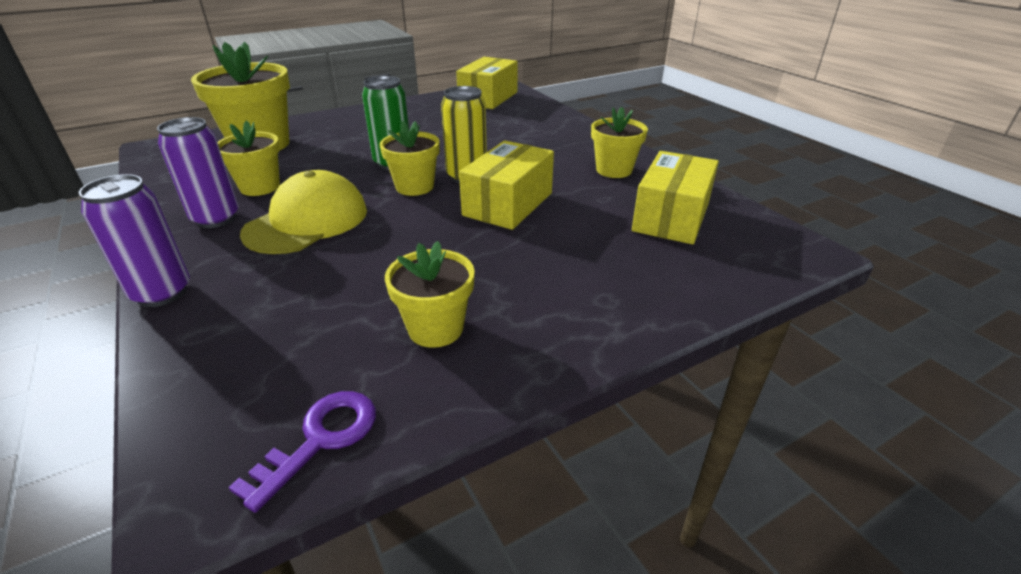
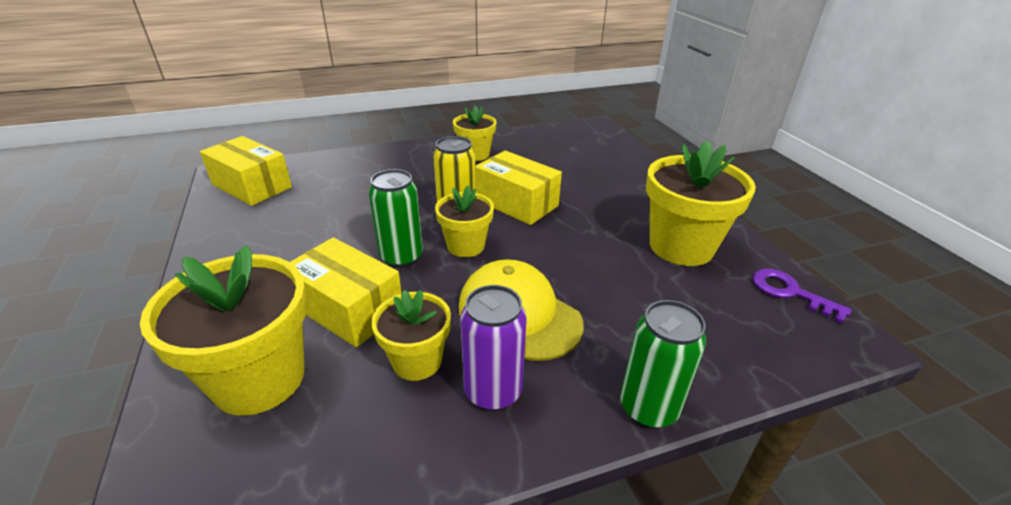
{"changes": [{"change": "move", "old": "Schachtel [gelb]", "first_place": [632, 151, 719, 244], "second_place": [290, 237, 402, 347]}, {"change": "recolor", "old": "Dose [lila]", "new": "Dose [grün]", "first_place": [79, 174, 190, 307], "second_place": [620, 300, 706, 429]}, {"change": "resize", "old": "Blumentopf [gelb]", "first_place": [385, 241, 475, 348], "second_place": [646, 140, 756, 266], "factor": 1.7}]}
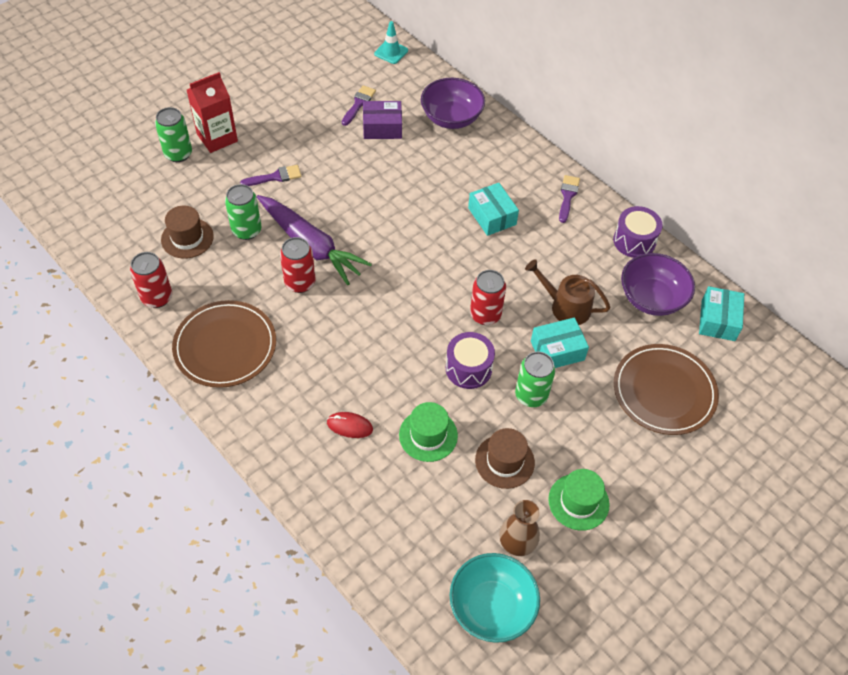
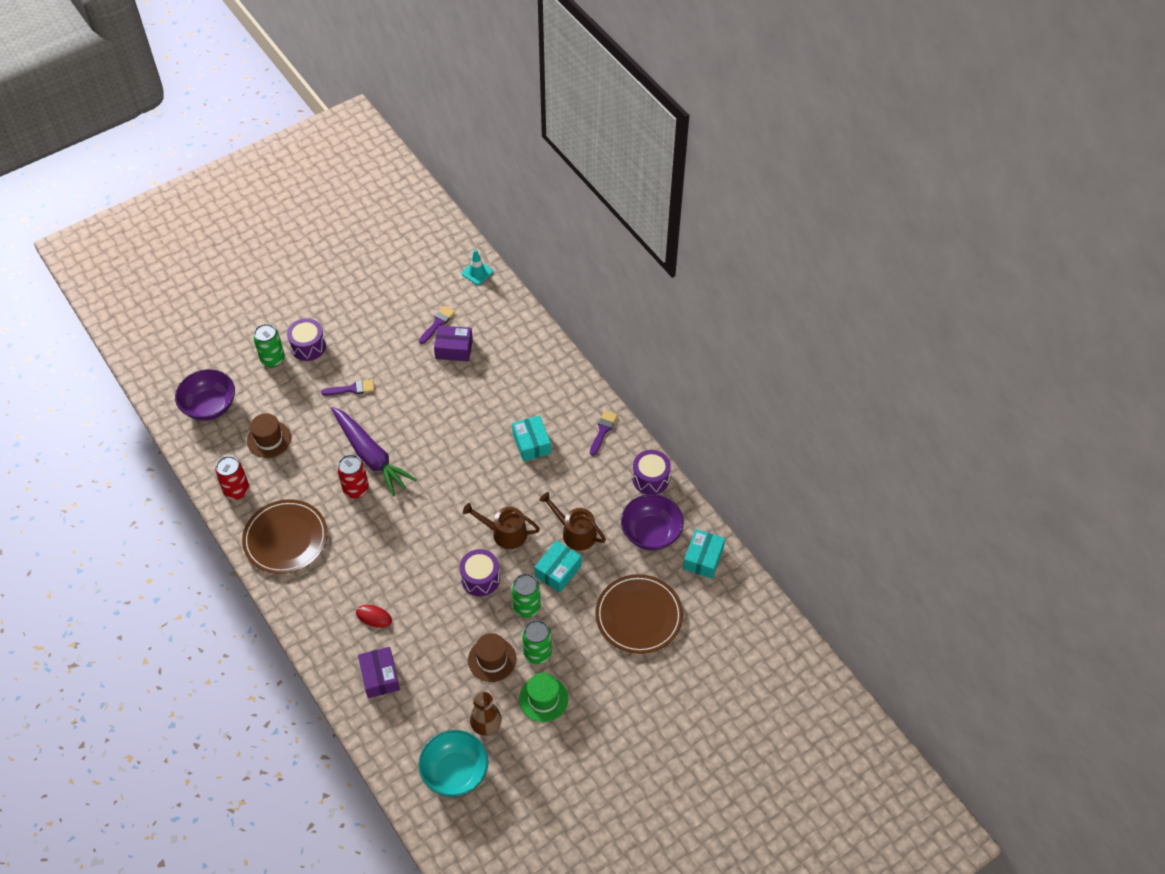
{"changes": [{"change": "delete", "old": "Hut [grün]", "first_place": [399, 402, 458, 462]}, {"change": "insert", "new": "Schachtel [lila]", "second_place": [358, 647, 400, 698]}, {"change": "move", "old": "Dose [grün]", "first_place": [225, 184, 261, 240], "second_place": [522, 620, 552, 664]}, {"change": "move", "old": "Schüssel [lila]", "first_place": [421, 78, 485, 129], "second_place": [175, 369, 235, 421]}, {"change": "replace", "old": "Getränkekarton [rot]", "new": "Trommel [lila]", "first_place": [187, 72, 238, 153], "second_place": [287, 318, 326, 361]}, {"change": "replace", "old": "Dose [rot]", "new": "Gießkanne [braun]", "first_place": [470, 270, 506, 325], "second_place": [463, 503, 540, 549]}, {"change": "rotate", "old": "Schachtel [türkis]", "first_place": [531, 317, 589, 368], "second_place": [534, 540, 582, 592], "degrees": -45}]}
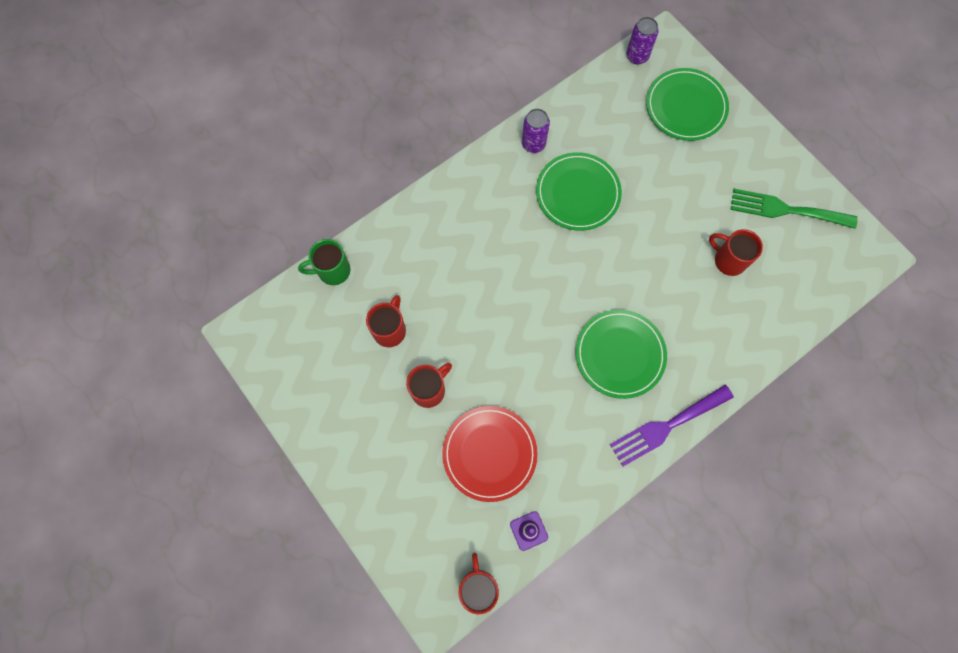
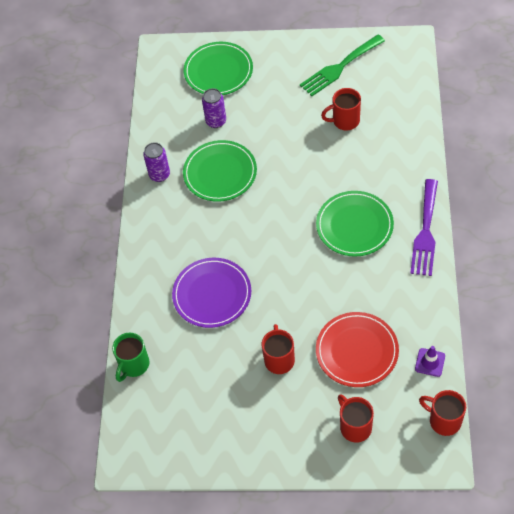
{"changes": [{"change": "insert", "new": "Teller [lila]", "second_place": [172, 258, 251, 328]}, {"change": "move", "old": "Tasse [rot]", "first_place": [366, 295, 406, 347], "second_place": [338, 394, 374, 443]}, {"change": "move", "old": "Dose [lila]", "first_place": [626, 17, 659, 65], "second_place": [202, 88, 226, 128]}]}
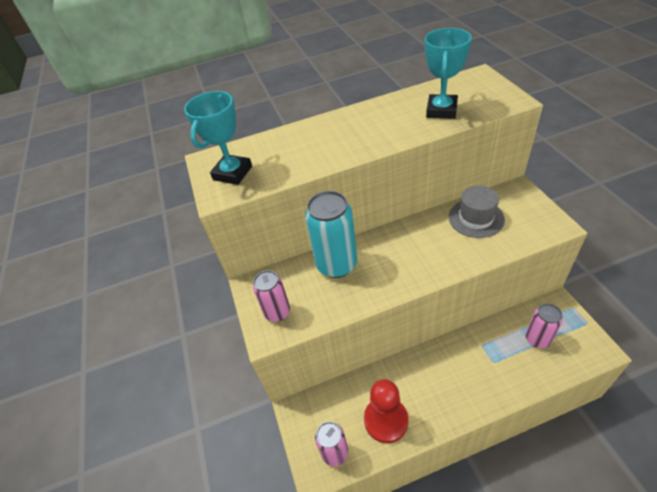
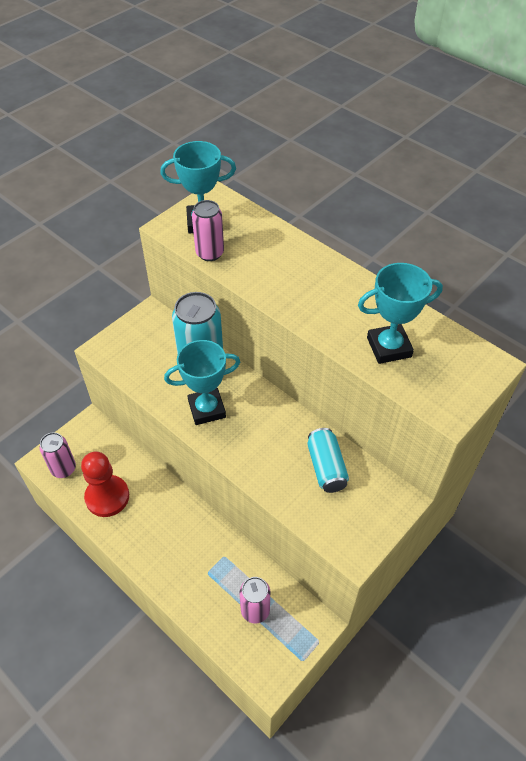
{"changes": [{"change": "insert", "new": "Pokal [türkis]", "second_place": [164, 340, 240, 425]}, {"change": "move", "old": "Dose [rosa]", "first_place": [253, 270, 290, 322], "second_place": [192, 200, 224, 261]}, {"change": "replace", "old": "Hut [grau]", "new": "Dose [türkis]", "first_place": [449, 185, 505, 238], "second_place": [307, 428, 349, 493]}]}
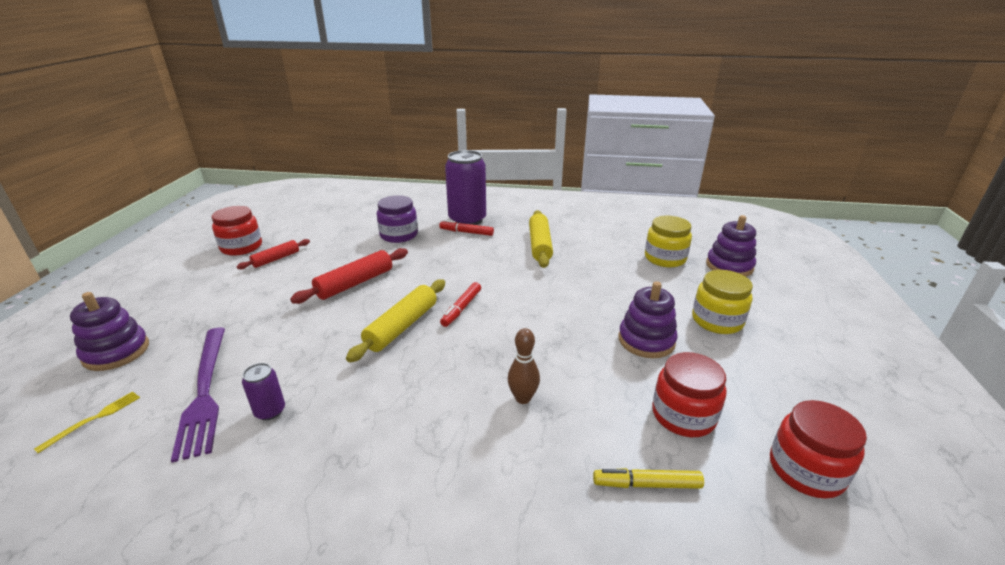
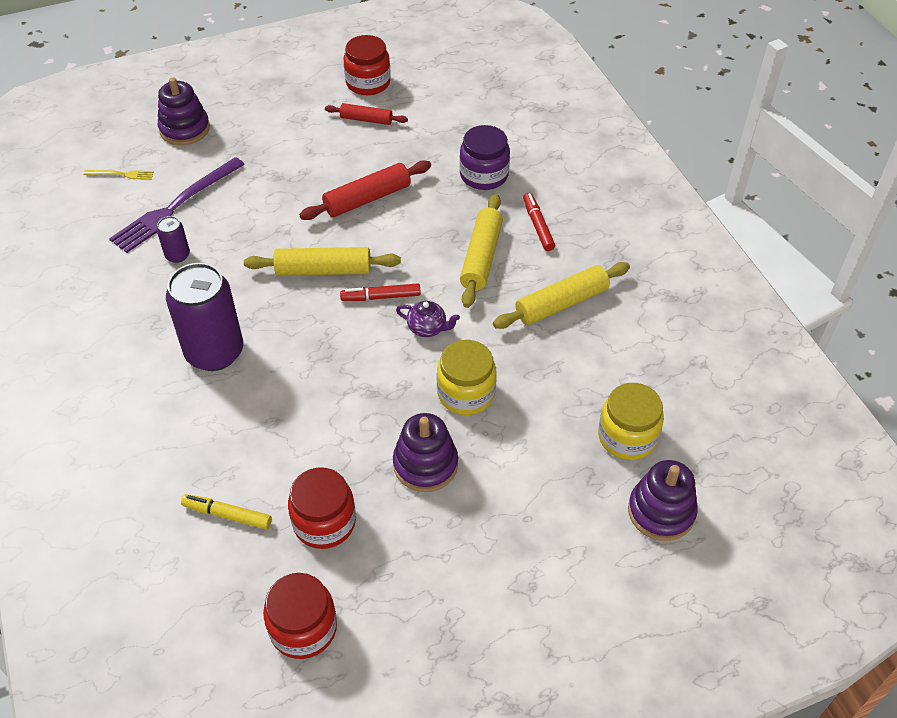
{"changes": [{"change": "delete", "old": "Bowlingkegel [braun]", "first_place": [508, 328, 540, 404]}, {"change": "insert", "new": "Teekanne [lila]", "second_place": [396, 301, 460, 337]}, {"change": "insert", "new": "Nudelholz [gelb]", "second_place": [460, 194, 503, 308]}, {"change": "move", "old": "Dose [lila]", "first_place": [445, 150, 486, 225], "second_place": [166, 263, 243, 371]}, {"change": "move", "old": "Einmachglas [gelb]", "first_place": [692, 270, 753, 334], "second_place": [437, 340, 497, 415]}, {"change": "rotate", "old": "Nudelholz [rot]", "first_place": [290, 248, 408, 304], "second_place": [300, 160, 431, 220], "degrees": -45}, {"change": "rotate", "old": "Filzstift [gelb]", "first_place": [593, 468, 704, 489], "second_place": [181, 494, 272, 529], "degrees": -45}]}
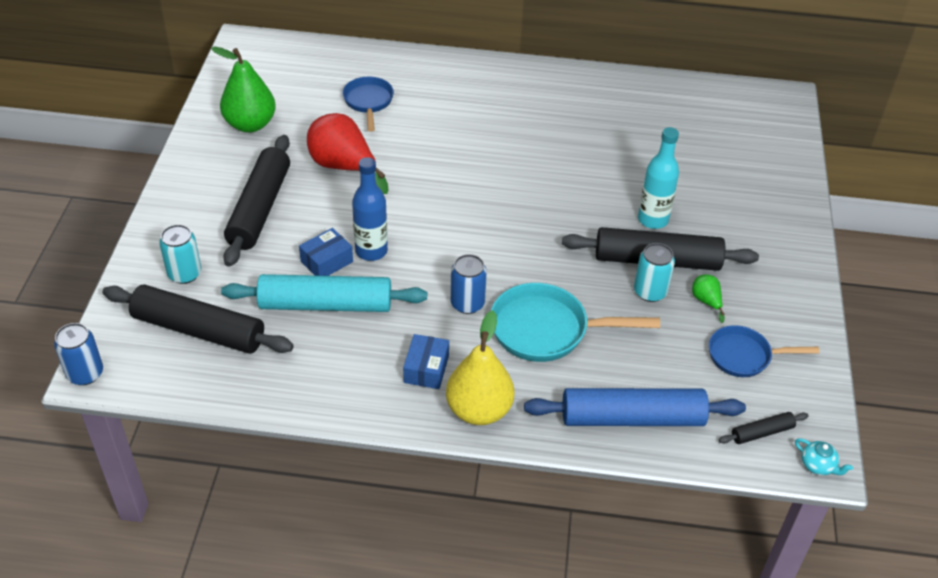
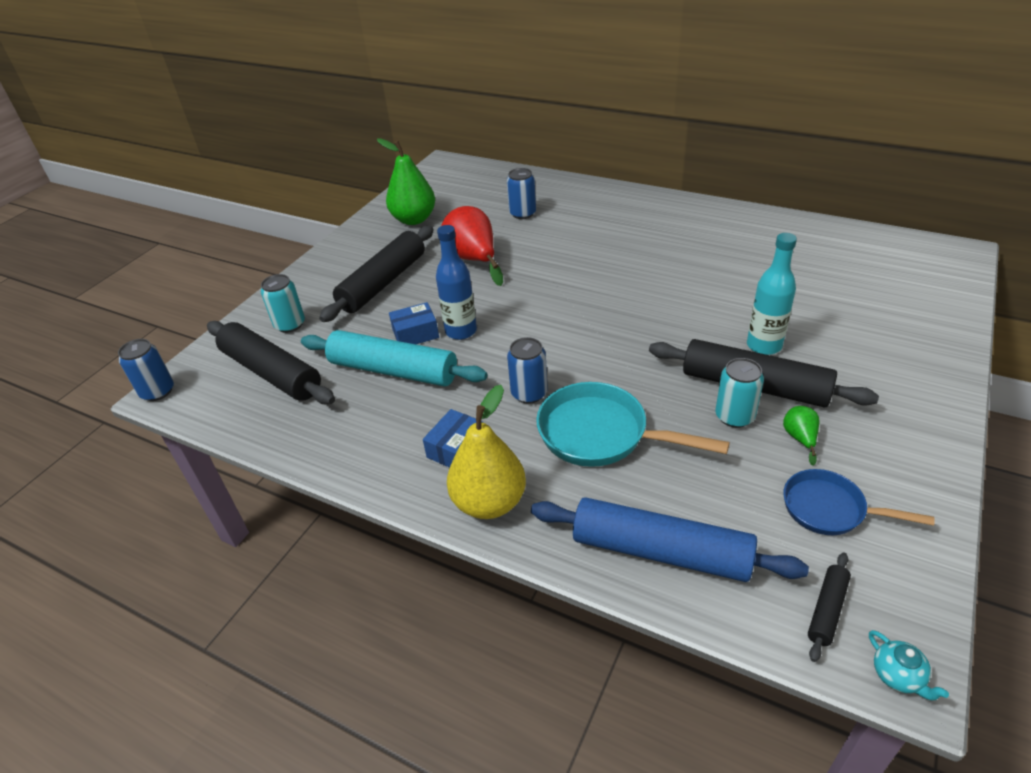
{"changes": [{"change": "replace", "old": "Pfanne [blau]", "new": "Dose [blau]", "first_place": [342, 77, 394, 132], "second_place": [507, 168, 536, 219]}, {"change": "rotate", "old": "Nudelholz [schwarz]", "first_place": [719, 412, 809, 444], "second_place": [808, 553, 851, 662], "degrees": -60}]}
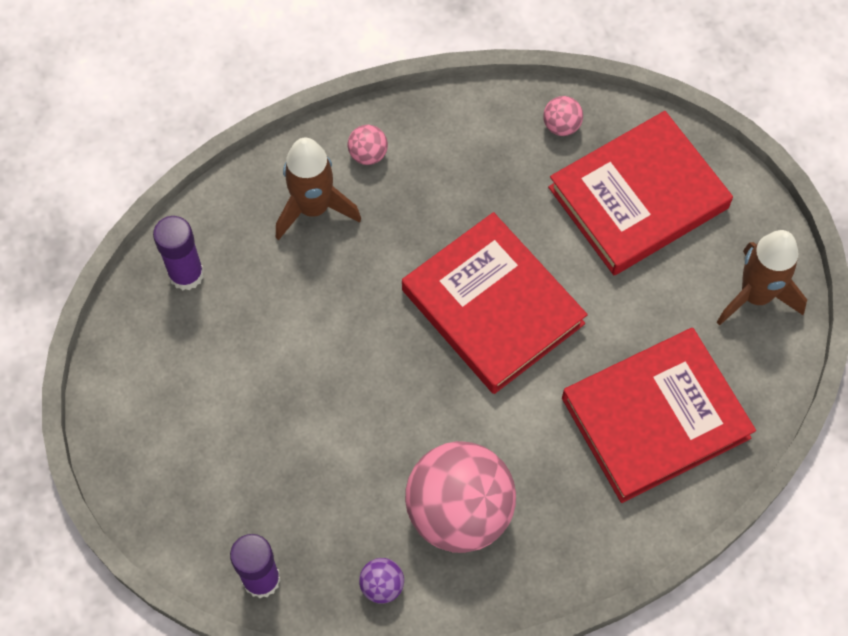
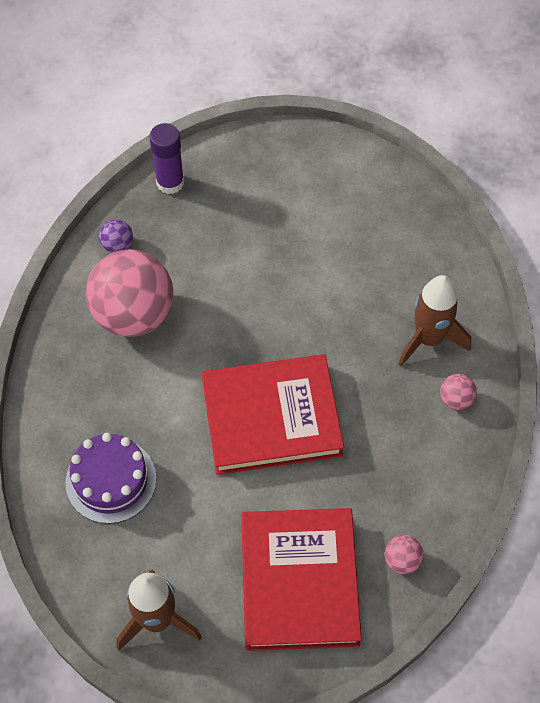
{"changes": [{"change": "delete", "old": "Klebestift [lila]", "first_place": [153, 216, 204, 291]}, {"change": "replace", "old": "Buch [rot]", "new": "Kuchen [lila]", "first_place": [562, 328, 756, 503], "second_place": [65, 433, 156, 524]}]}
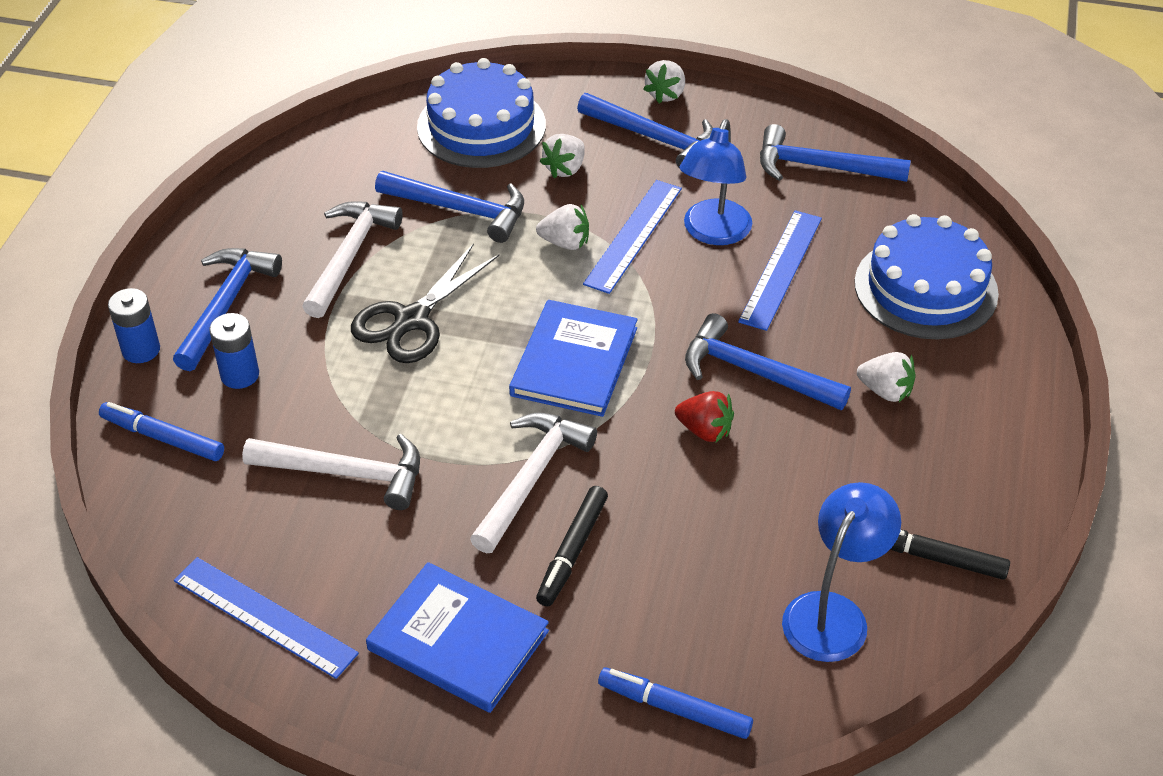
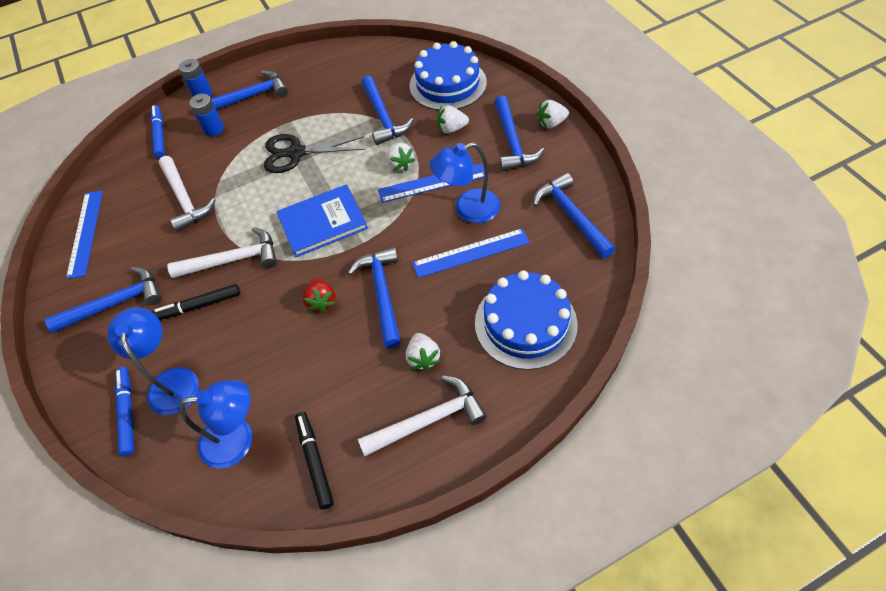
{"changes": [{"change": "insert", "new": "Lampe [blau]", "second_place": [107, 307, 199, 415]}, {"change": "move", "old": "Hammer [weiß]", "first_place": [302, 201, 403, 318], "second_place": [358, 375, 487, 456]}, {"change": "replace", "old": "Buch [blau]", "new": "Hammer [blau]", "first_place": [366, 562, 549, 713], "second_place": [45, 267, 162, 333]}]}
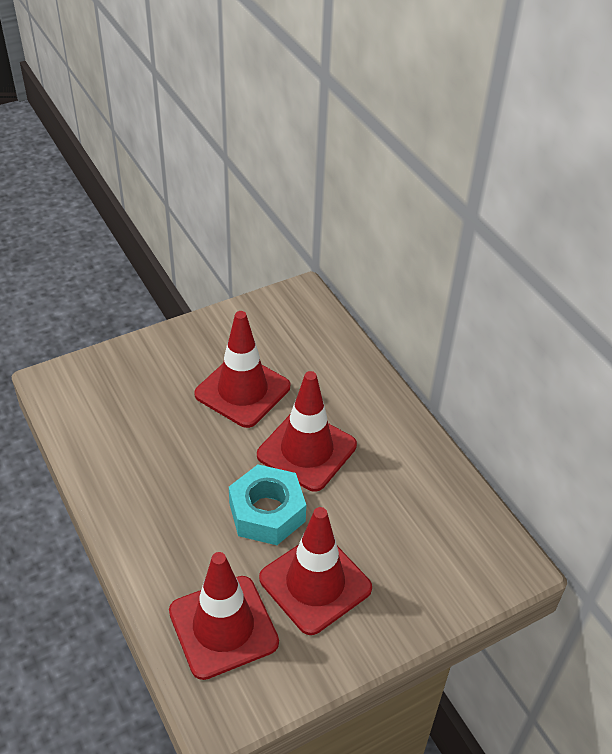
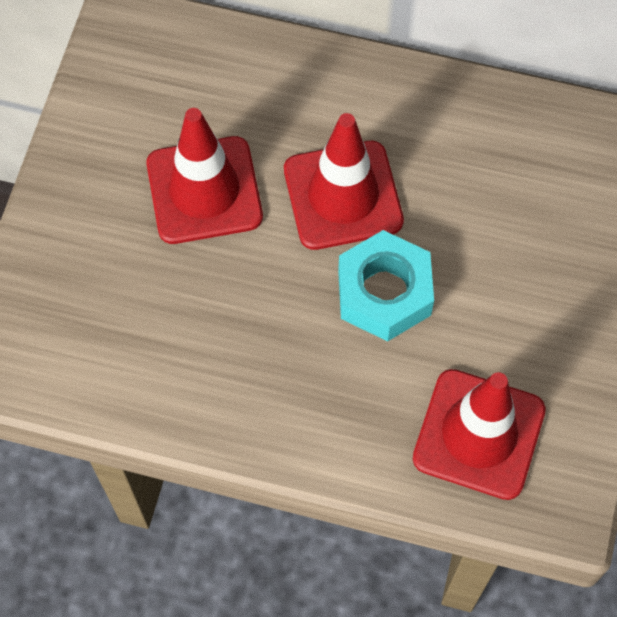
{"changes": [{"change": "delete", "old": "Leitkegel [rot]", "first_place": [259, 507, 372, 635]}]}
